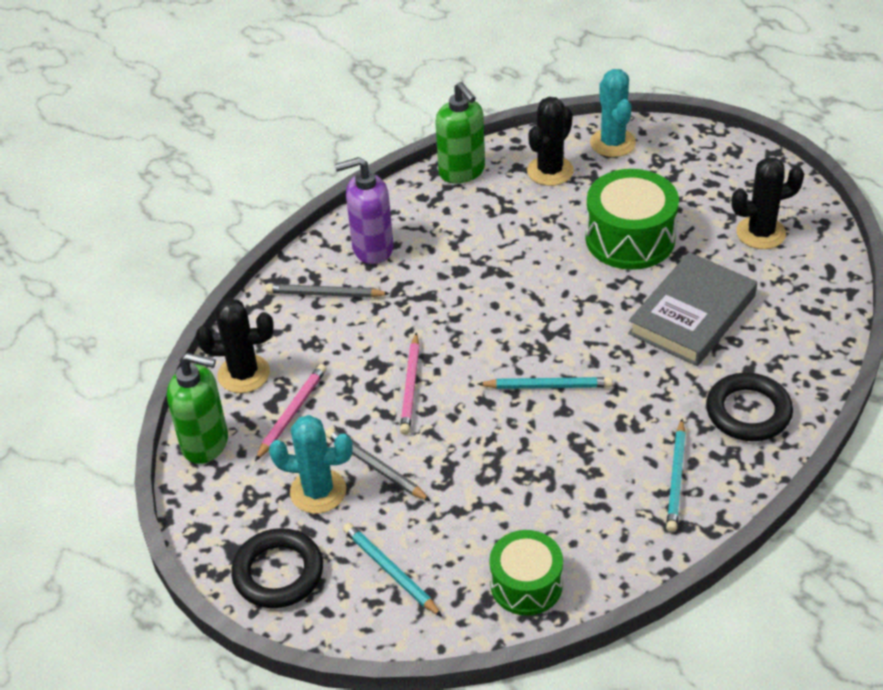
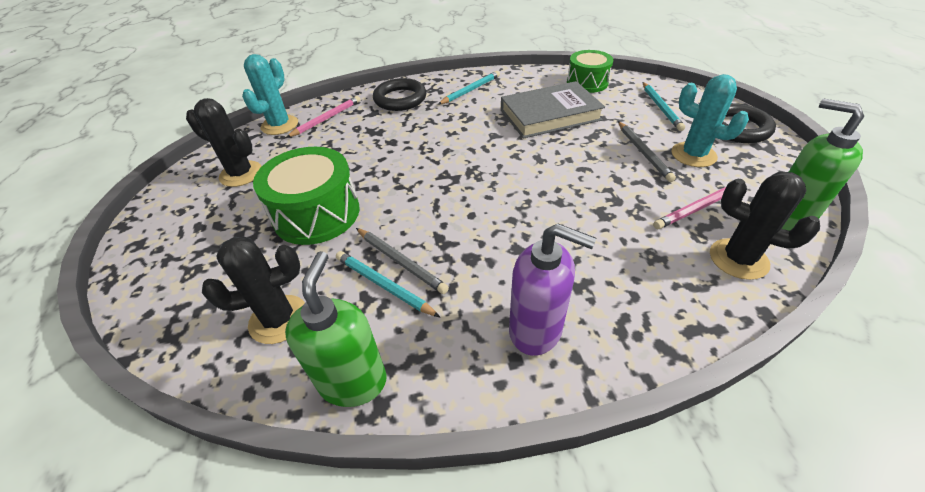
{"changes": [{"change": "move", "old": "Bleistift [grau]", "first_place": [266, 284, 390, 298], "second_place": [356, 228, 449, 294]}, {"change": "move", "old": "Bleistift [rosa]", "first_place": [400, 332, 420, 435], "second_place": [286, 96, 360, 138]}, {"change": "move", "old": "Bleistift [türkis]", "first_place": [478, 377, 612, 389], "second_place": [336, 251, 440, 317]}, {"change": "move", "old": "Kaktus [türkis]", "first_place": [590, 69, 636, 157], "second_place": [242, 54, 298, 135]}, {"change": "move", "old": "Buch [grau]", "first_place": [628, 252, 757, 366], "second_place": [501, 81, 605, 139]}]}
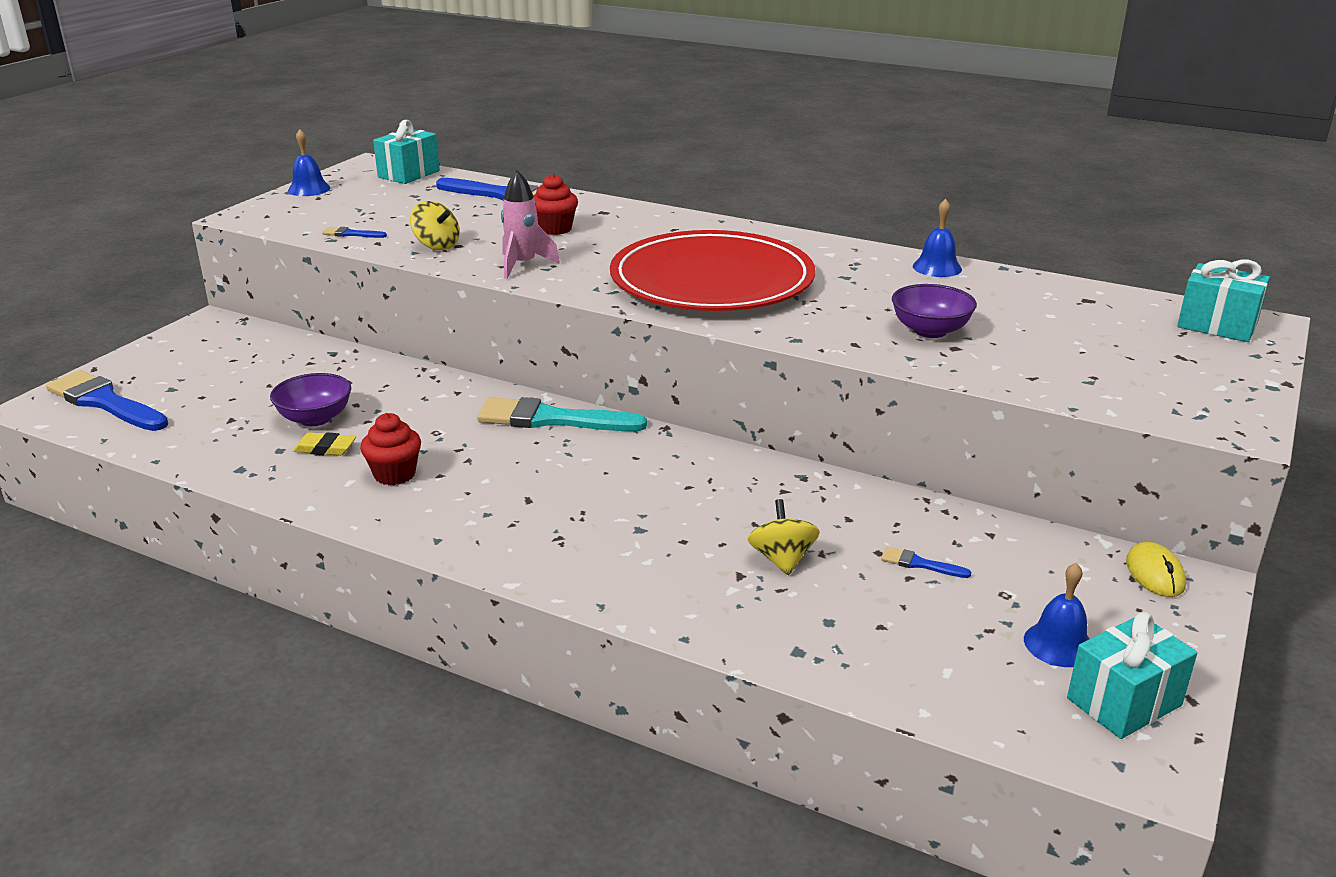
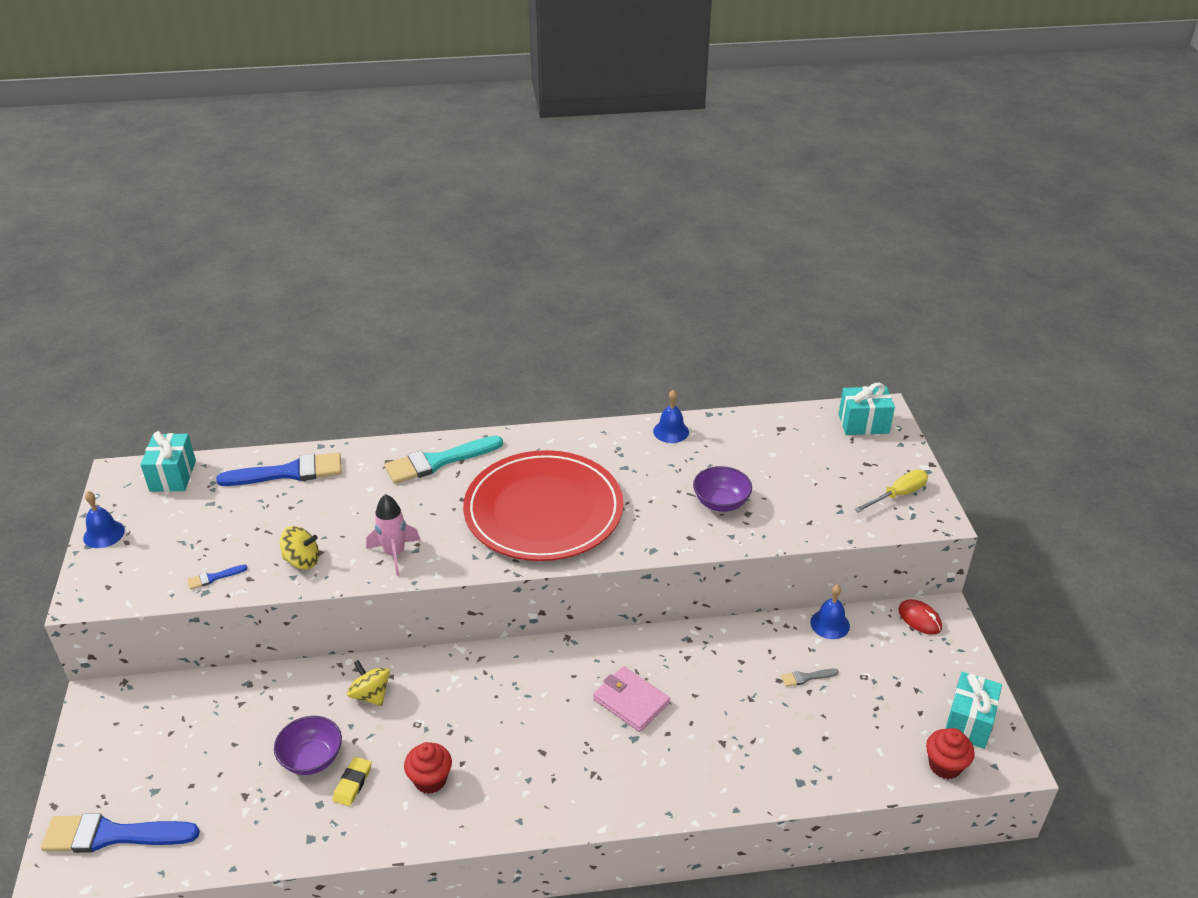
{"changes": [{"change": "insert", "new": "Geldbörse [rosa]", "second_place": [593, 666, 670, 732]}, {"change": "insert", "new": "Schraubenzieher [gelb]", "second_place": [854, 470, 928, 513]}, {"change": "move", "old": "Pinsel [türkis]", "first_place": [477, 397, 647, 431], "second_place": [385, 436, 503, 484]}, {"change": "move", "old": "Muffin [rot]", "first_place": [533, 174, 578, 235], "second_place": [926, 728, 975, 779]}, {"change": "move", "old": "Kreisel [gelb]", "first_place": [748, 499, 820, 575], "second_place": [347, 660, 390, 706]}, {"change": "move", "old": "Glocke [blau]", "first_place": [1024, 563, 1089, 667], "second_place": [810, 585, 850, 639]}, {"change": "recolor", "old": "Pinsel [blau]", "new": "Pinsel [grau]", "first_place": [881, 547, 971, 578], "second_place": [781, 669, 839, 687]}, {"change": "recolor", "old": "Computermaus [gelb]", "new": "Computermaus [rot]", "first_place": [1126, 542, 1186, 597], "second_place": [898, 599, 942, 635]}, {"change": "rotate", "old": "Radiergummi [gelb]", "first_place": [293, 432, 356, 456], "second_place": [333, 757, 372, 806], "degrees": -45}]}
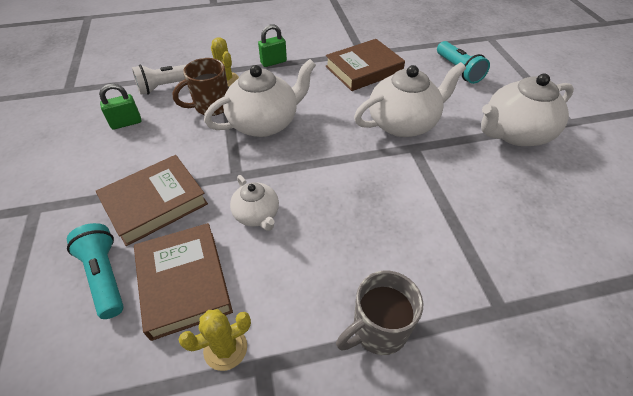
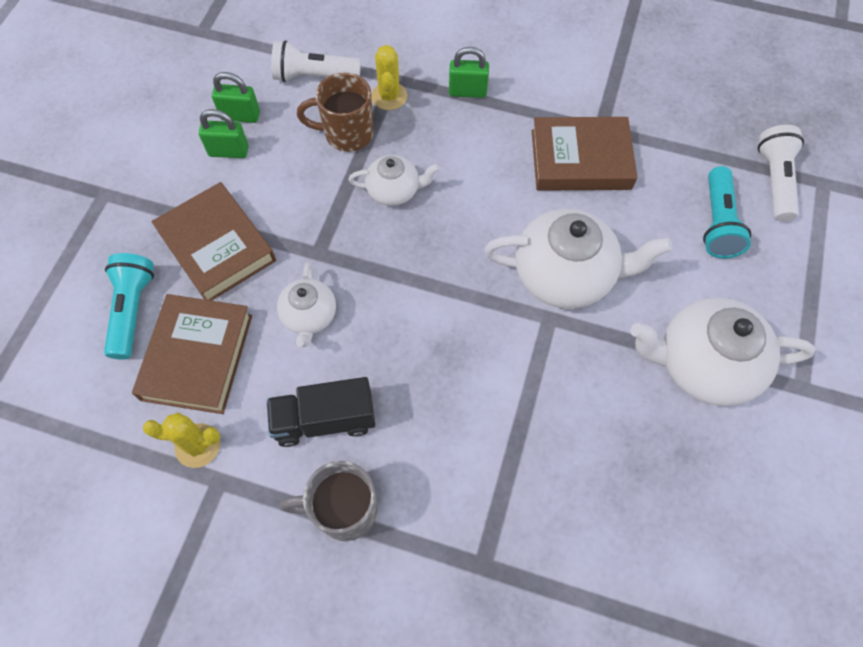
{"changes": [{"change": "insert", "new": "Vorhängeschloss [grün]", "second_place": [199, 109, 249, 158]}, {"change": "insert", "new": "Lastwagen [schwarz]", "second_place": [266, 377, 375, 447]}, {"change": "insert", "new": "Taschenlampe [weiß]", "second_place": [758, 125, 804, 222]}, {"change": "rotate", "old": "Buch [braun]", "first_place": [96, 155, 208, 246], "second_place": [151, 182, 276, 301], "degrees": 60}, {"change": "resize", "old": "Teekanne [weiß]", "first_place": [204, 59, 316, 137], "second_place": [348, 155, 440, 206], "factor": 0.55}]}
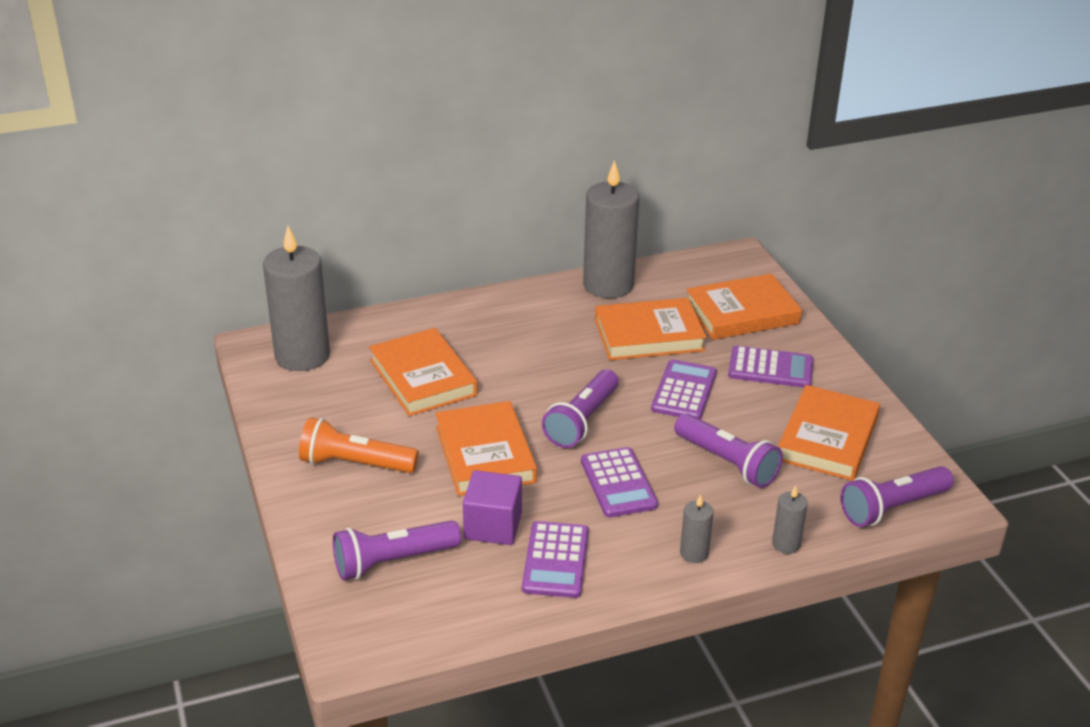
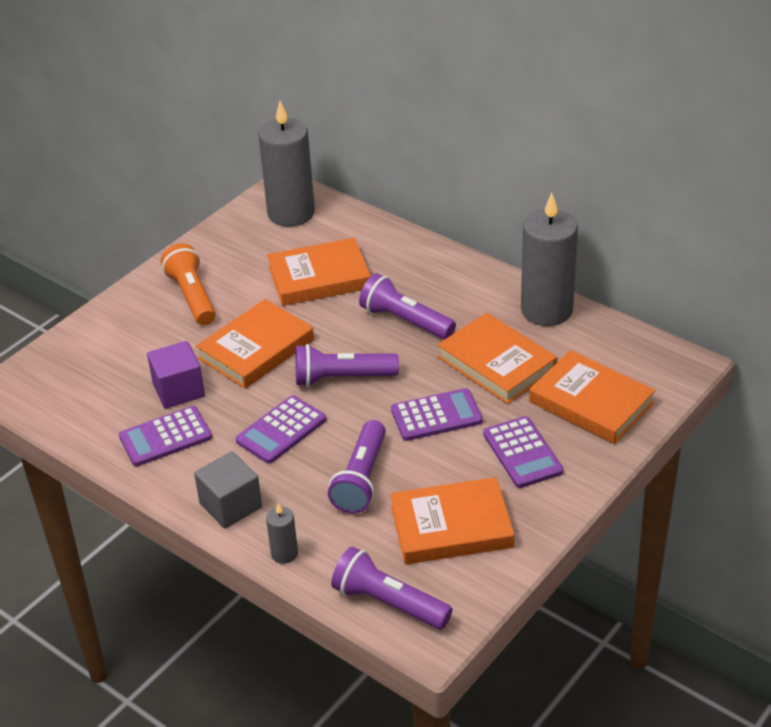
{"changes": [{"change": "move", "old": "Taschenlampe [lila]", "first_place": [333, 521, 461, 580], "second_place": [359, 273, 456, 340]}, {"change": "replace", "old": "Kerze [grau]", "new": "Kubus [grau]", "first_place": [680, 494, 714, 563], "second_place": [194, 451, 262, 529]}, {"change": "rotate", "old": "Buch [orange]", "first_place": [369, 328, 478, 416], "second_place": [267, 238, 371, 306], "degrees": 45}]}
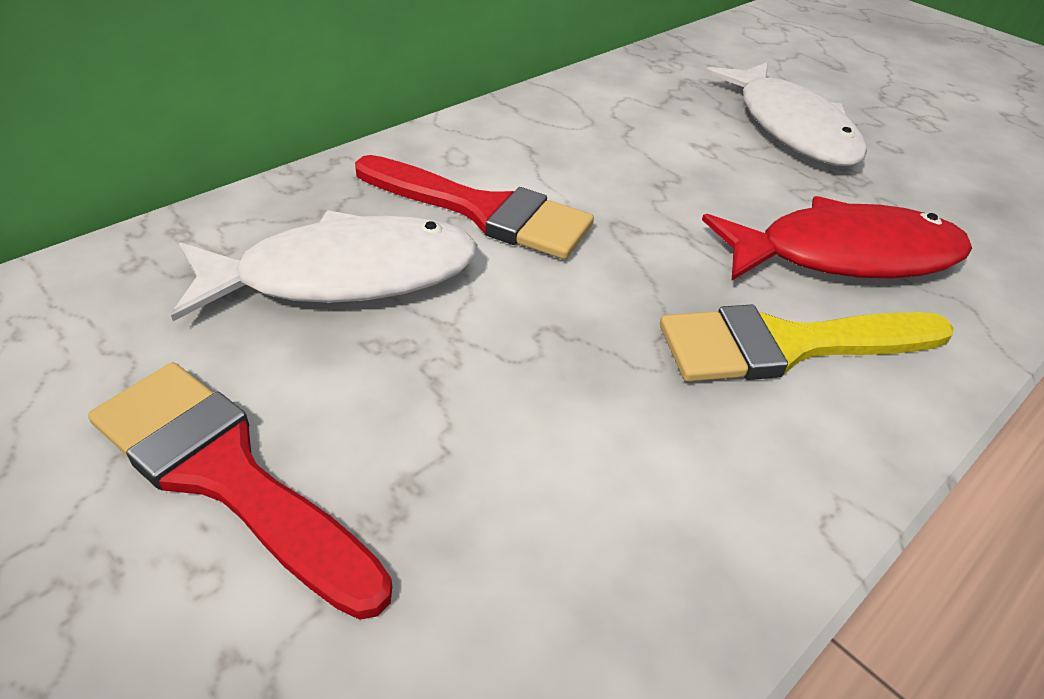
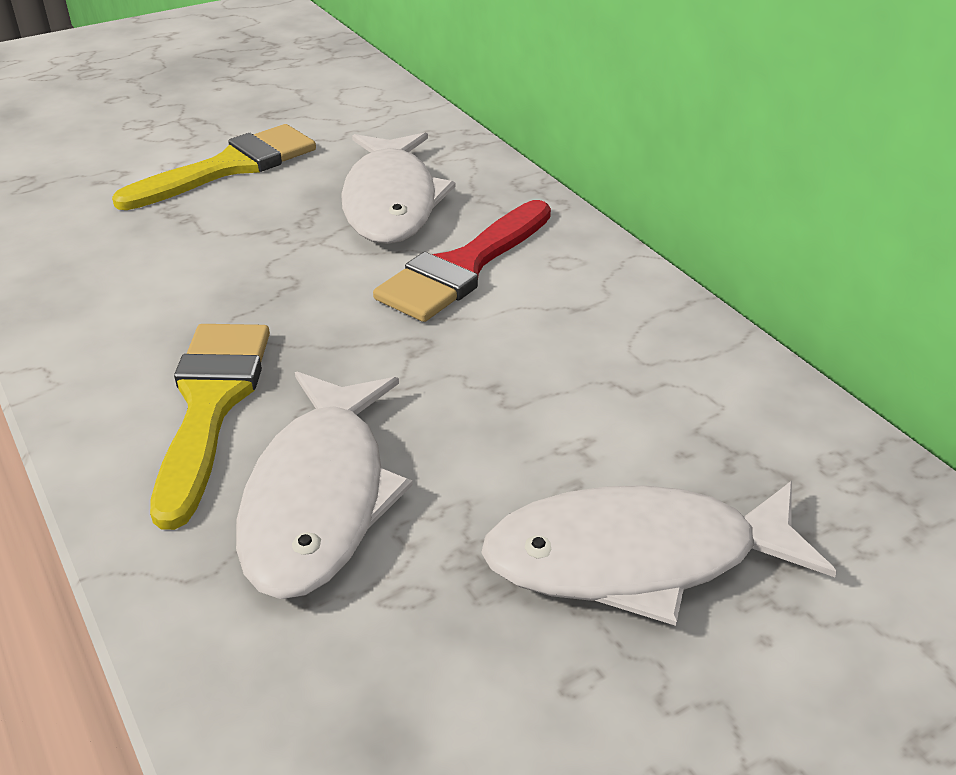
{"changes": [{"change": "recolor", "old": "Pinsel [rot]", "new": "Pinsel [gelb]", "first_place": [88, 362, 392, 620], "second_place": [112, 124, 316, 210]}, {"change": "recolor", "old": "Fisch [rot]", "new": "Fisch [weiß]", "first_place": [702, 196, 972, 280], "second_place": [236, 372, 413, 599]}]}
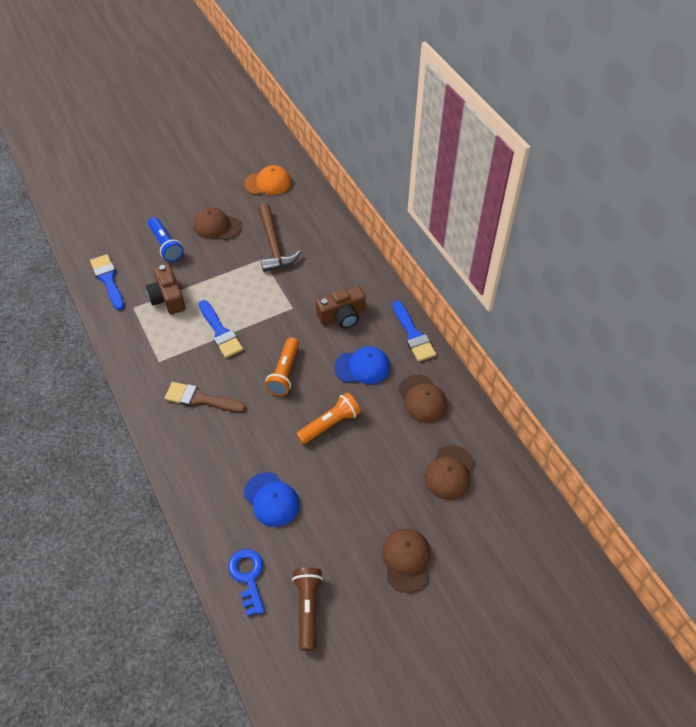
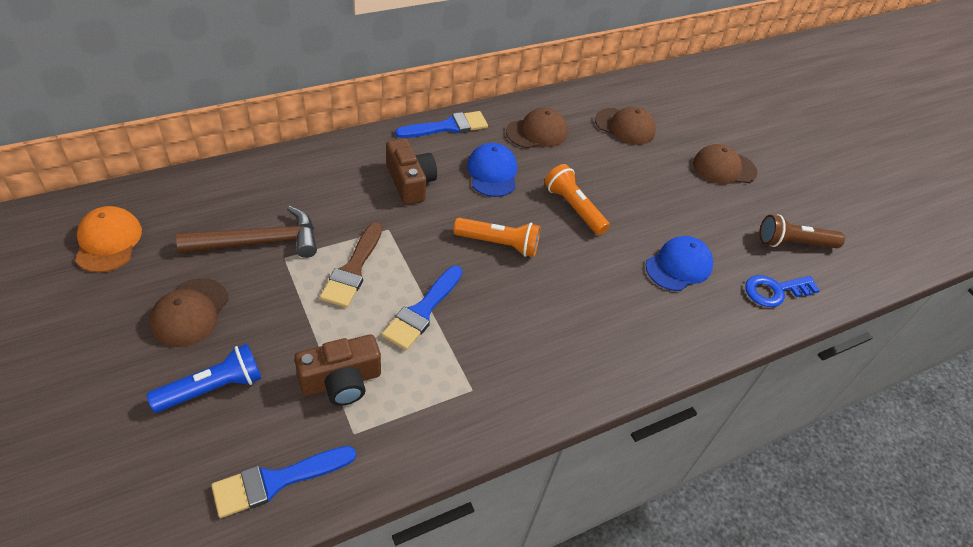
{"changes": [{"change": "move", "old": "Pinsel [braun]", "first_place": [165, 382, 246, 413], "second_place": [320, 222, 382, 308]}, {"change": "rotate", "old": "Pinsel [blau]", "first_place": [199, 300, 243, 358], "second_place": [382, 266, 462, 350], "degrees": 150}]}
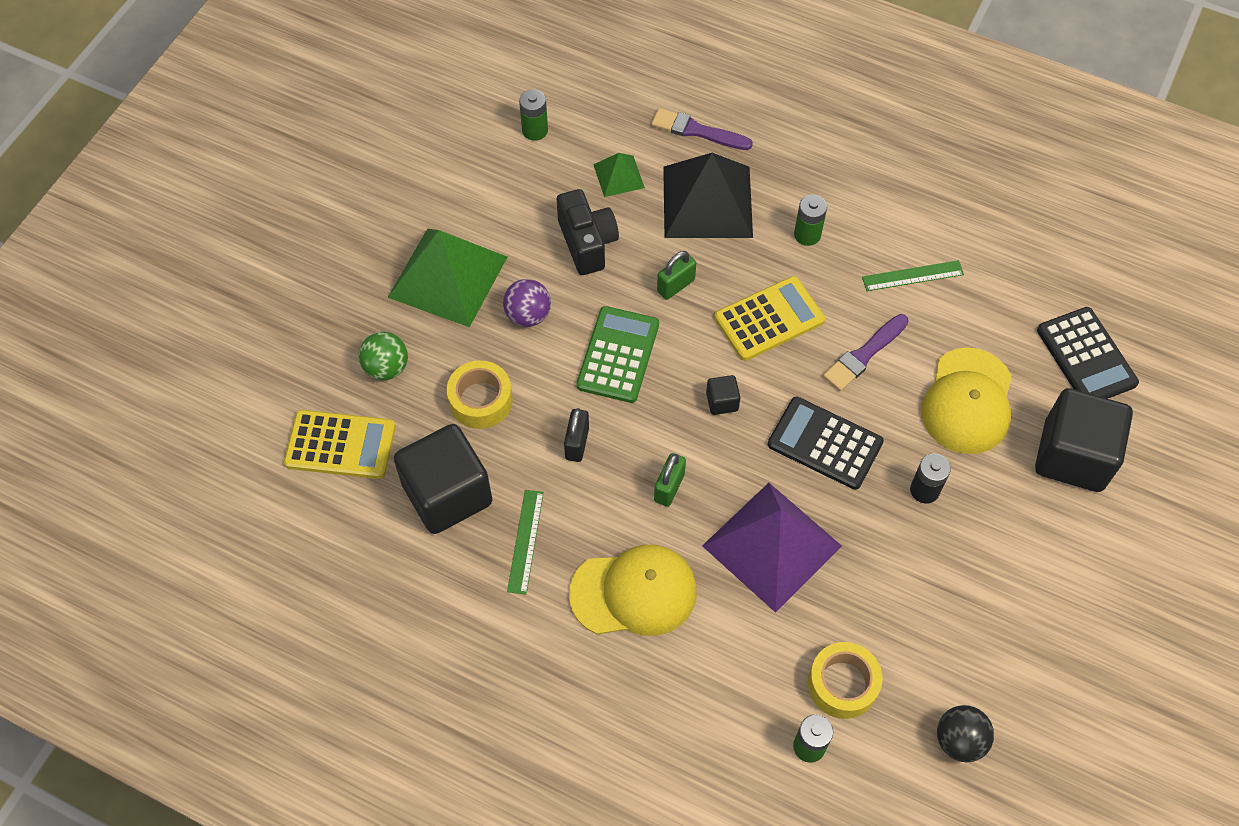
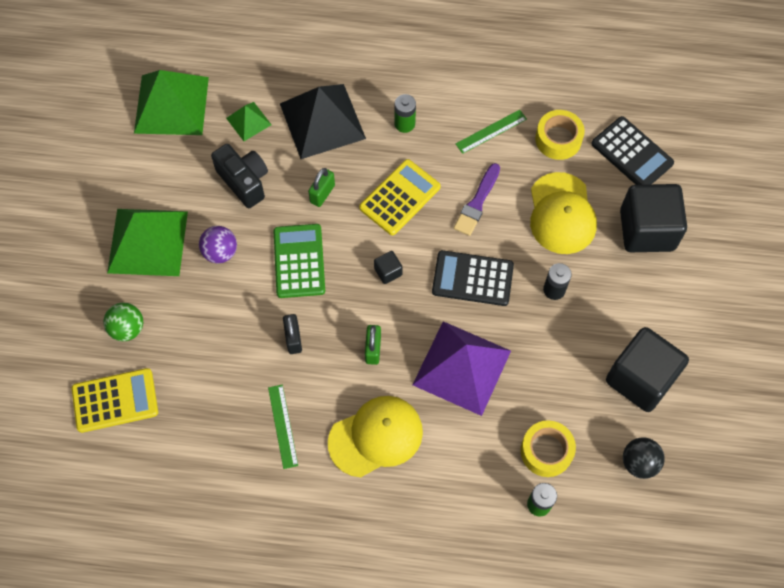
{"changes": [{"change": "delete", "old": "Pinsel [lila]", "first_place": [651, 108, 753, 150]}, {"change": "move", "old": "Kubus [schwarz]", "first_place": [394, 424, 493, 534], "second_place": [606, 327, 689, 412]}, {"change": "move", "old": "Klebeband [gelb]", "first_place": [447, 360, 513, 429], "second_place": [535, 110, 585, 160]}, {"change": "replace", "old": "Batterie [grün]", "new": "Pyramide [grün]", "first_place": [519, 89, 548, 141], "second_place": [134, 70, 209, 135]}]}
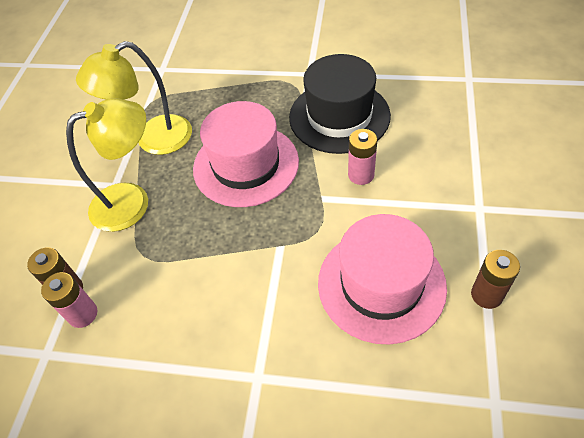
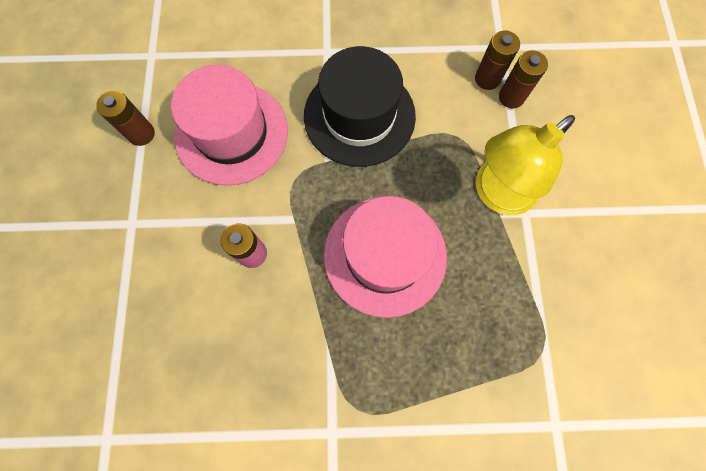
{"changes": [{"change": "delete", "old": "Lampe [gelb]", "first_place": [76, 41, 192, 155]}, {"change": "move", "old": "Hut [schwarz]", "first_place": [289, 54, 391, 154], "second_place": [304, 46, 416, 167]}, {"change": "recolor", "old": "Batterie [rosa]", "new": "Batterie [braun]", "first_place": [41, 272, 98, 328], "second_place": [475, 30, 520, 90]}]}
